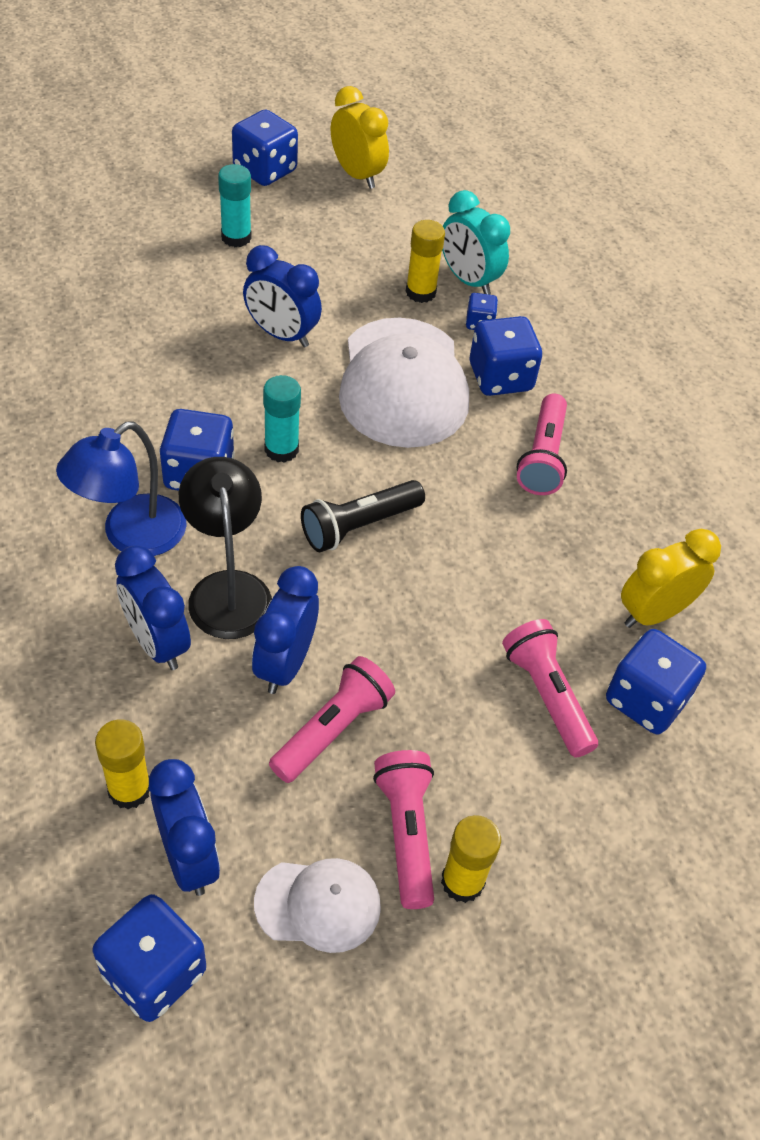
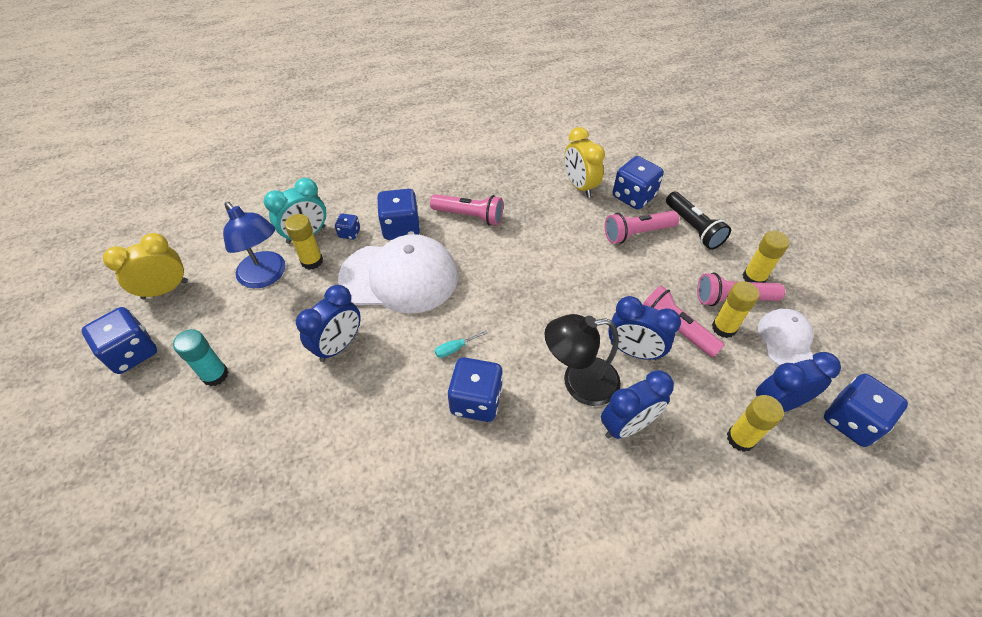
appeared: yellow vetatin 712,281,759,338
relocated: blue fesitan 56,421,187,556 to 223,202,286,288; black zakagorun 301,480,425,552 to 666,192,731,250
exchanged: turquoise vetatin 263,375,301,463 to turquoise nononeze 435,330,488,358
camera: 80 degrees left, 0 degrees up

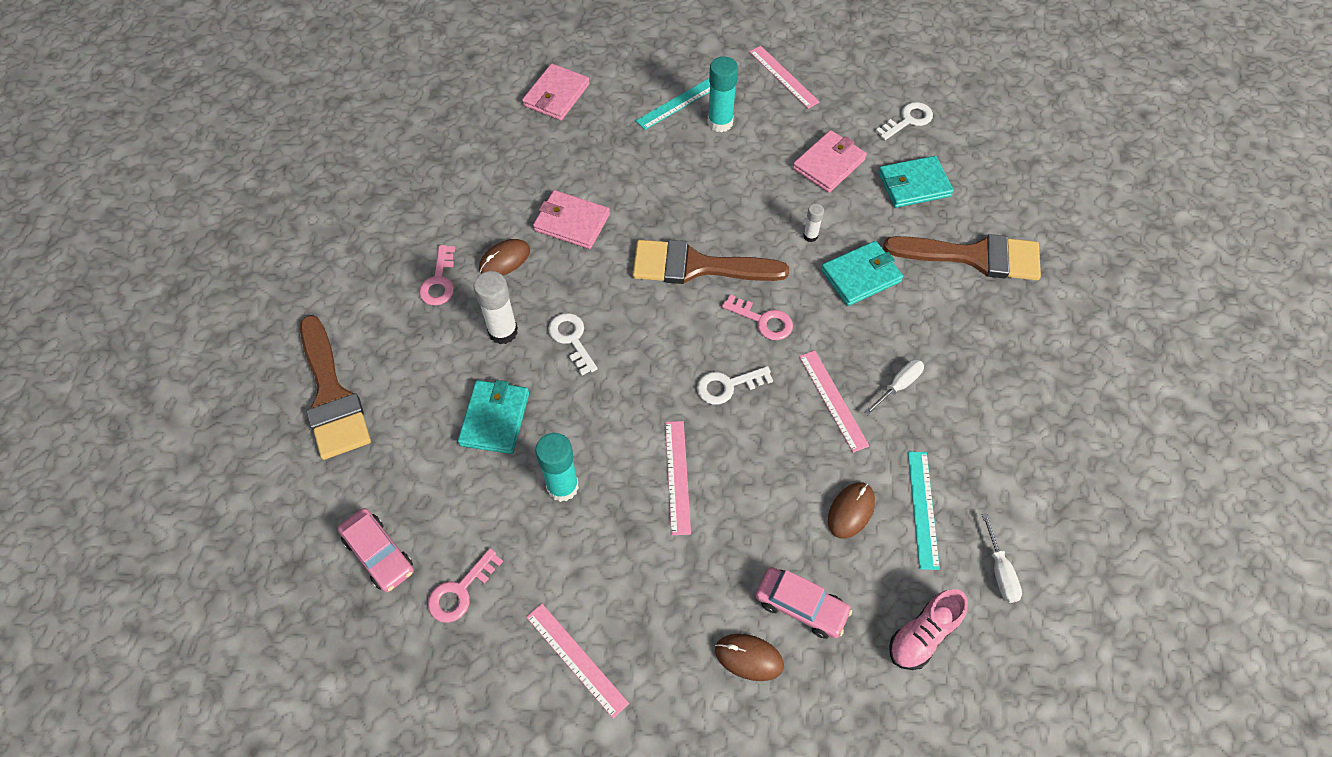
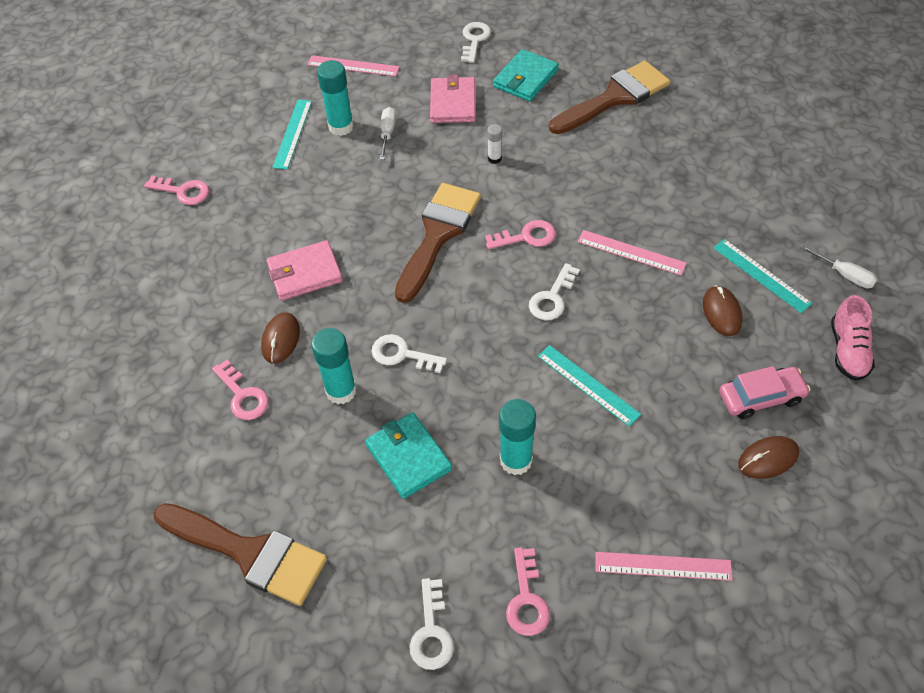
missing: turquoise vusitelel 821,241,903,306
relocated: white nononeze 864,359,924,415 to 380,107,396,160
exchanged: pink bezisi 338,508,414,592 to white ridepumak 409,578,454,670; pink vusitelel 522,63,590,120 to pink ridepumak 144,175,209,205
colour: white vetatin 474,271,518,344 to turquoise vetatin 311,328,357,405; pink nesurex 665,421,691,535 to turquoise nesurex 538,345,641,426
spun: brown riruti 633,240,789,284 = 395,183,481,303 150 degrees clockwise
camera: 40 degrees left, 5 degrees down

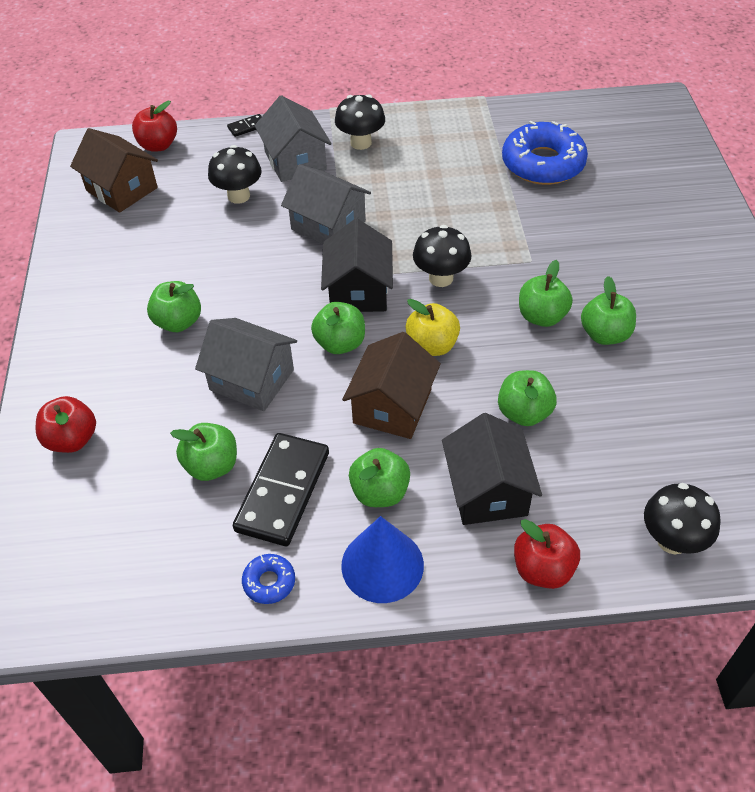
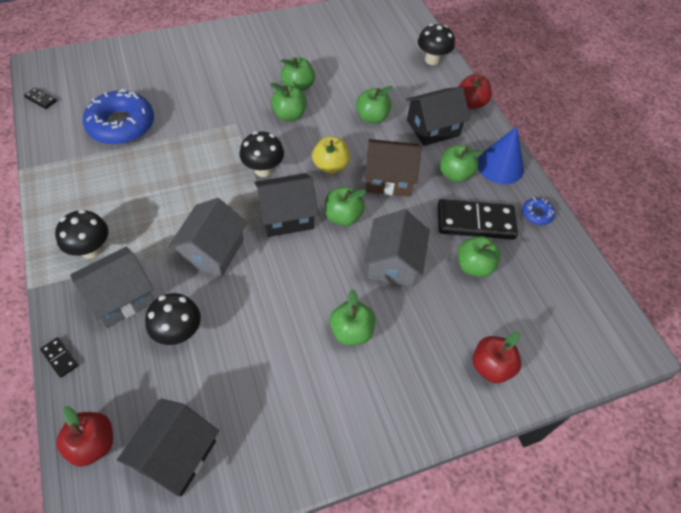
appeared: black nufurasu 24,87,57,109
colour: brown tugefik 70,128,158,213 to black tugefik 117,398,219,496
camera: 110 degrees left, 5 degrees up

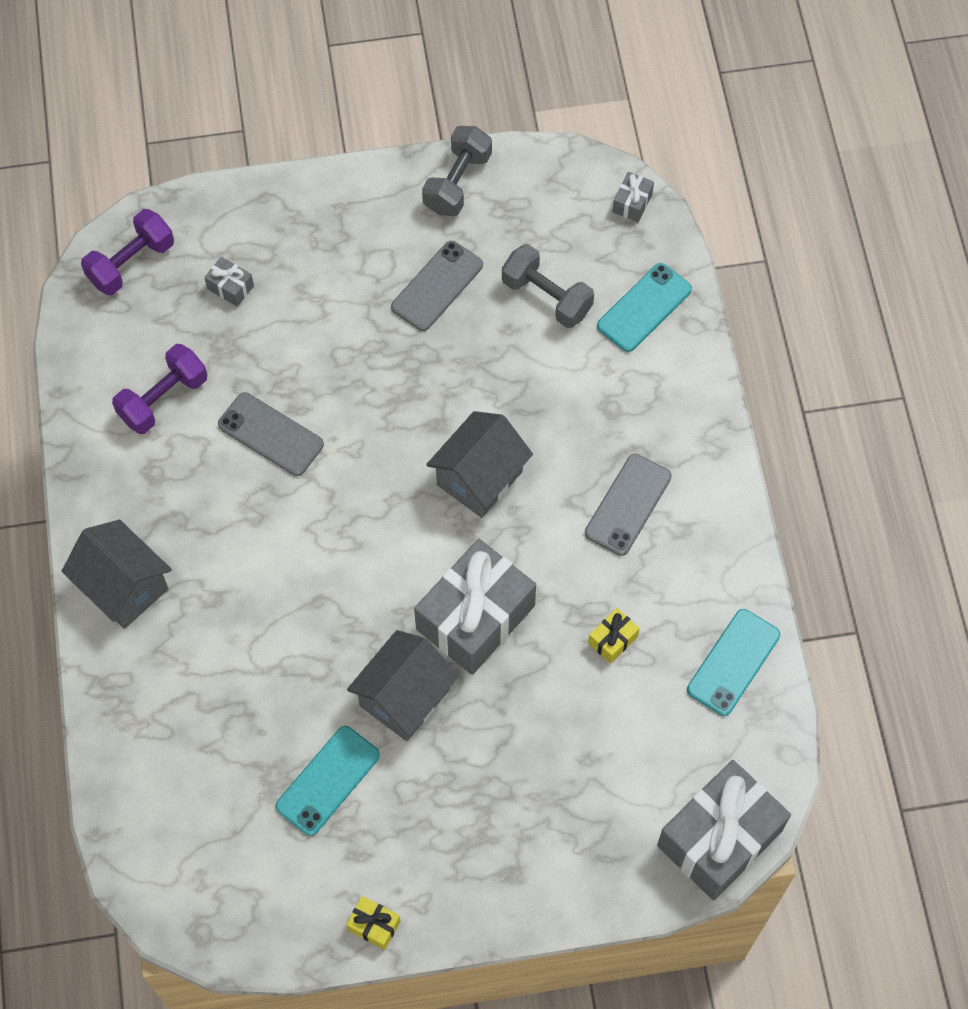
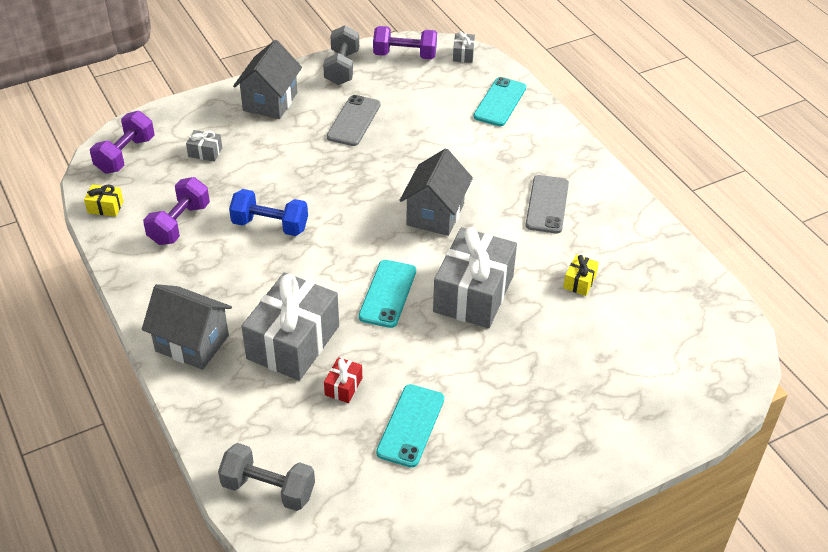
appeared: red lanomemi 324,357,362,403; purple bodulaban 373,26,437,59
relocated: yellow lanomemi 346,896,401,950 to 84,185,123,217; grey tugefik 347,630,459,741 to 233,40,302,119; grey bodulaban 502,244,594,328 to 218,443,315,511; grey lanomemi 657,760,791,900 to 242,272,339,381; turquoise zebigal 687,609,780,716 to 359,260,416,328
exchanged: grey zebigal 218,392,324,476 to blue bodulaban 229,189,308,236
camera: 20 degrees left, 20 degrees down

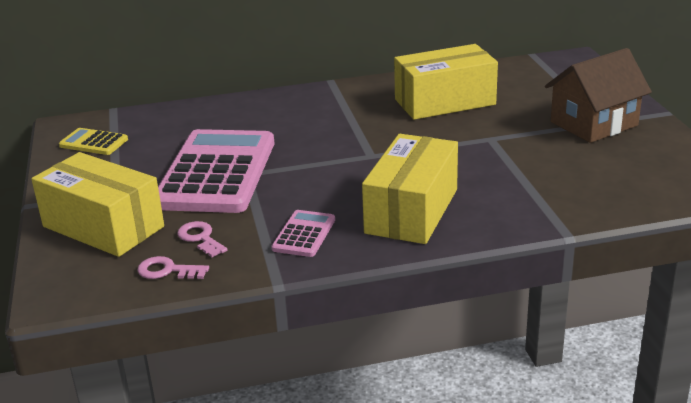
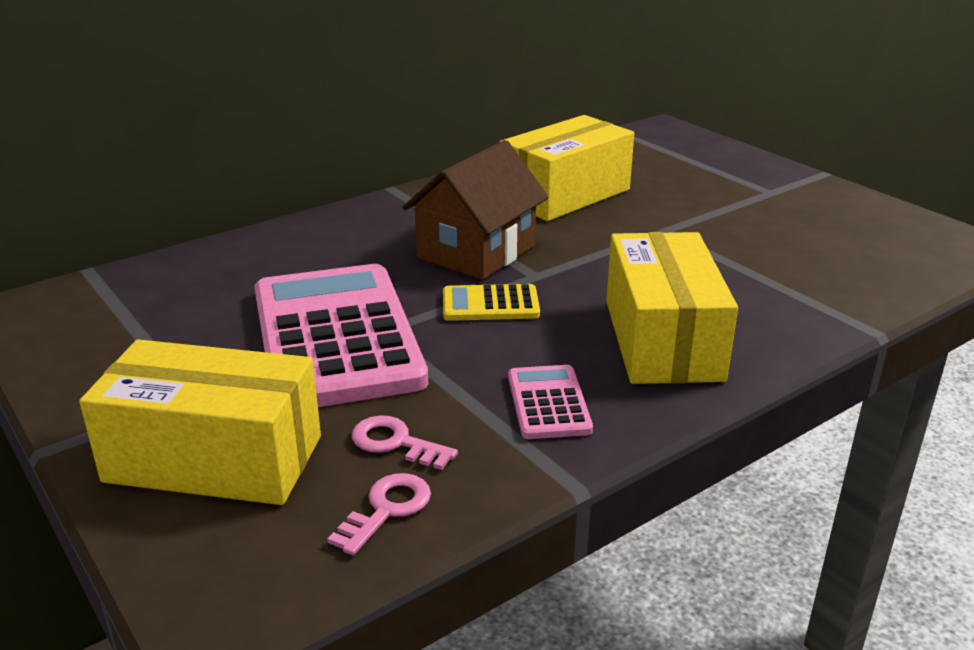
relocated: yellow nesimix 59,128,128,155 to 443,284,540,321; brown tugefik 545,48,652,143 to 402,140,549,280
spun: pink ridepumak 137,256,209,279 = 327,473,431,555 135 degrees clockwise
camera: 25 degrees left, 0 degrees up

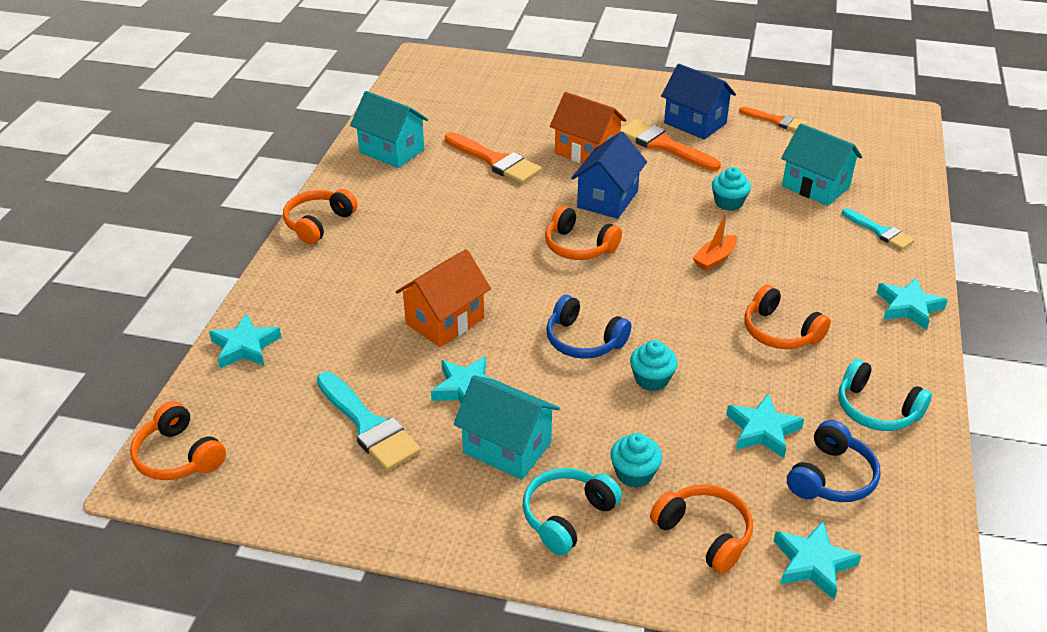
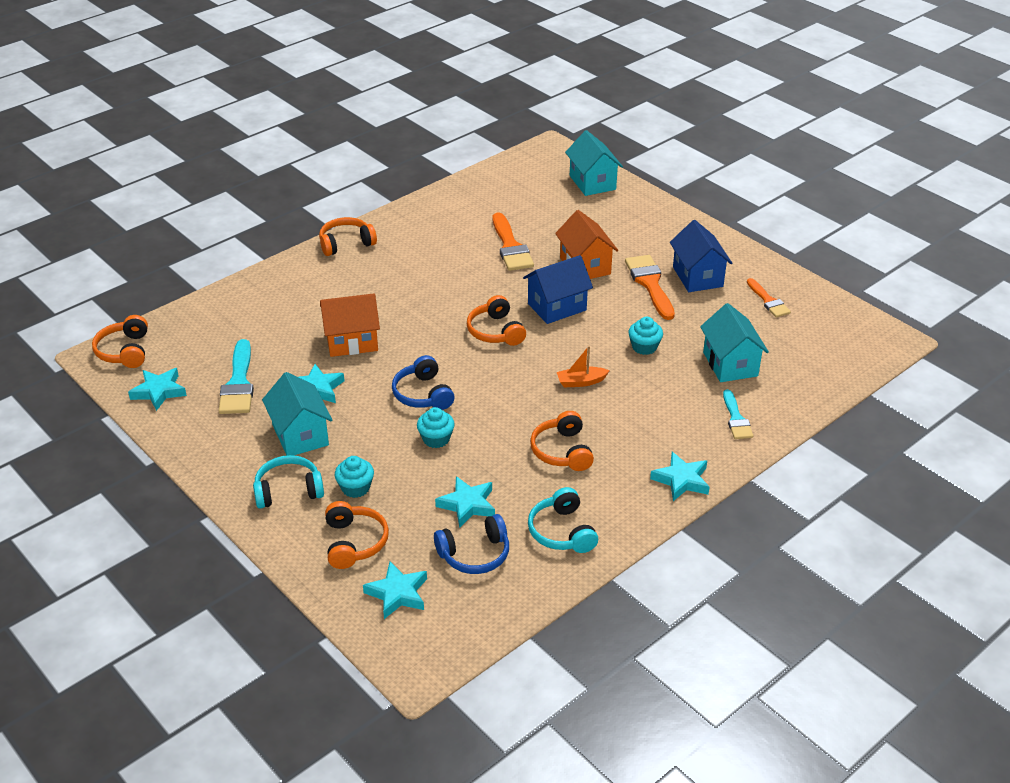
relocated: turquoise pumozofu 209,314,281,369 to 128,368,187,411; turquoise tugefik 350,91,428,168 to 565,130,623,196
camera: 35 degrees right, 0 degrees up

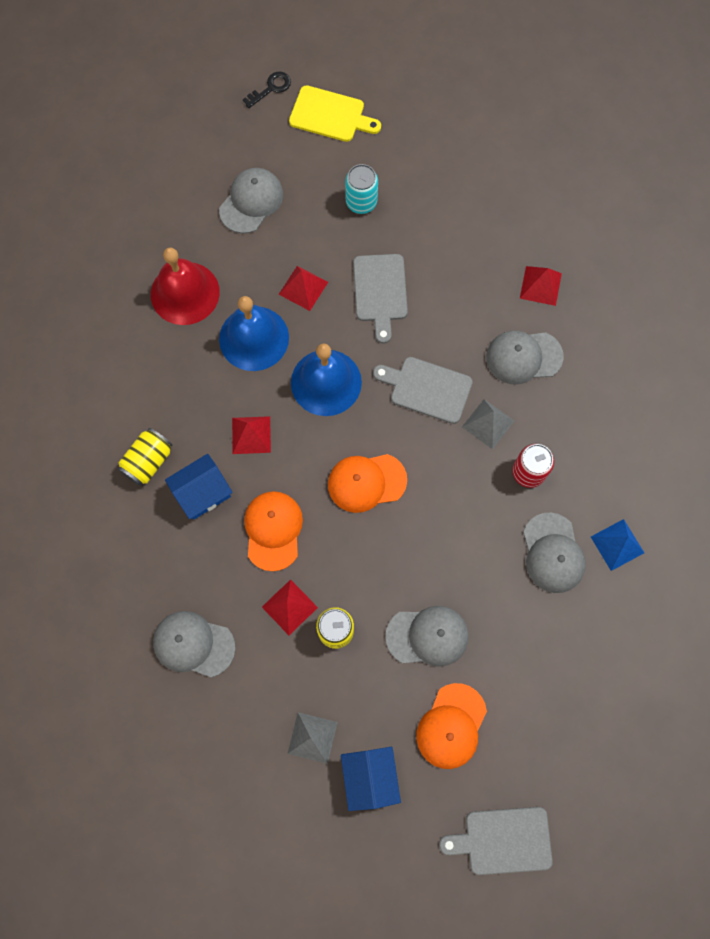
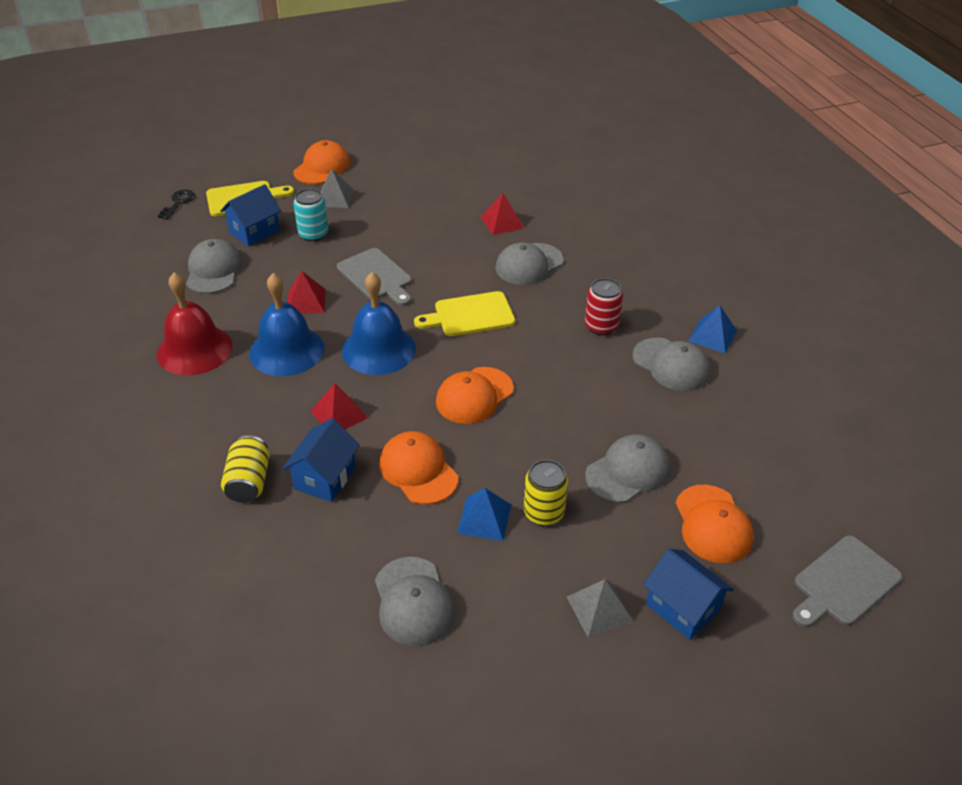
appeared: blue tugefik 220,184,281,246; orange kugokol 293,140,350,184
relocated: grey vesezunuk 462,399,514,450 to 321,168,353,208
colour: red vesezunuk 262,579,318,635 to blue vesezunuk 457,488,511,541; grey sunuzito 373,357,473,424 to yellow sunuzito 414,291,515,336
spun: grey kugokol 153,611,236,677 = 375,557,455,646 90 degrees counterclockwise
camera: 35 degrees left, 30 degrees down

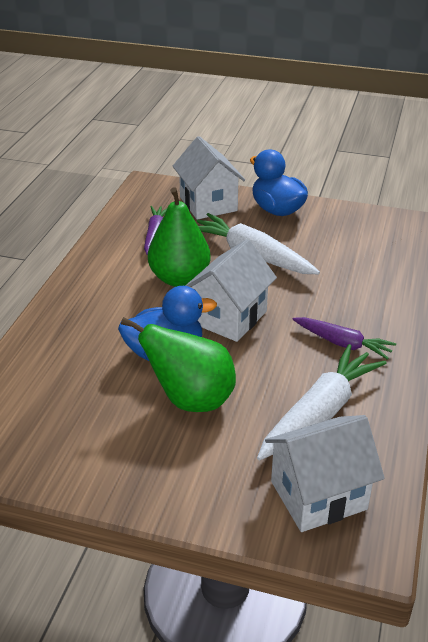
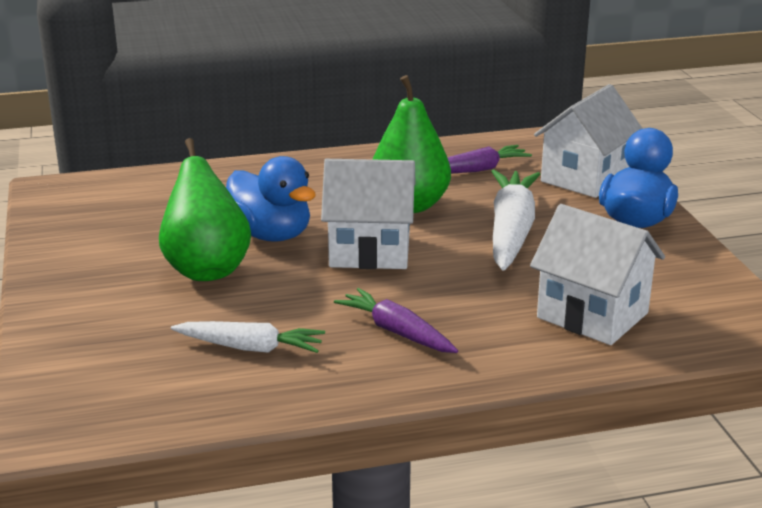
relocated: white tugefik 265,415,385,532 to 530,204,665,345
spun: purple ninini 292,317,396,360 = 334,288,458,353 135 degrees clockwise
size: white ninini 257,344,387,460 = 171,321,325,353 x0.61
camera: 60 degrees right, 10 degrees down

